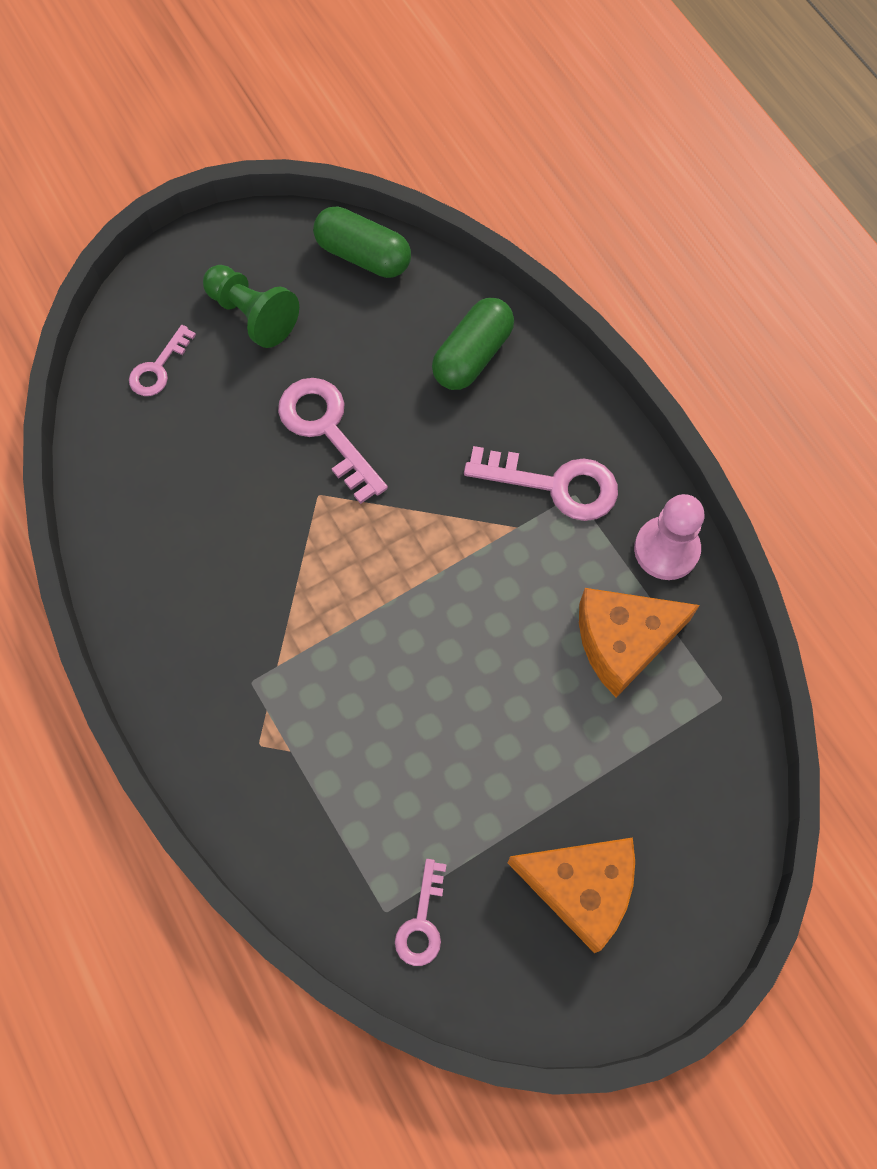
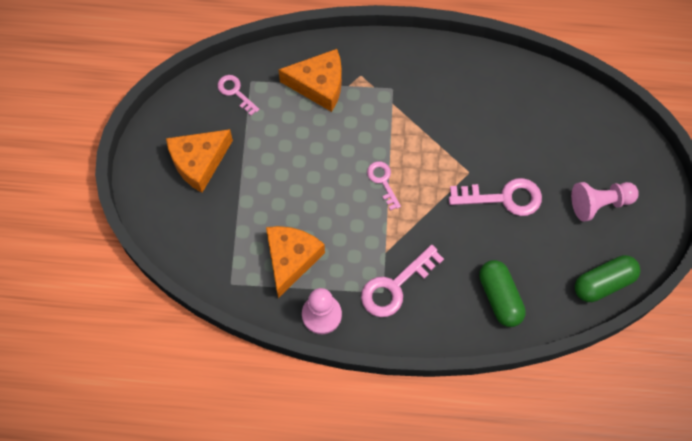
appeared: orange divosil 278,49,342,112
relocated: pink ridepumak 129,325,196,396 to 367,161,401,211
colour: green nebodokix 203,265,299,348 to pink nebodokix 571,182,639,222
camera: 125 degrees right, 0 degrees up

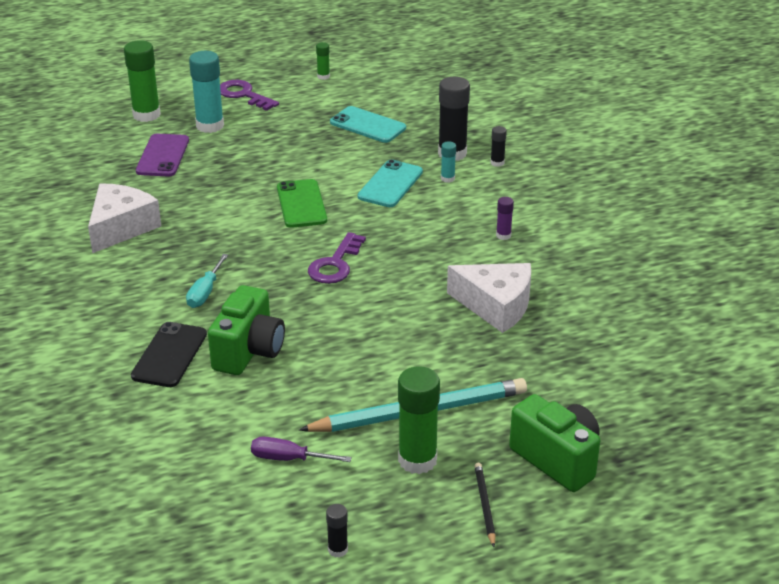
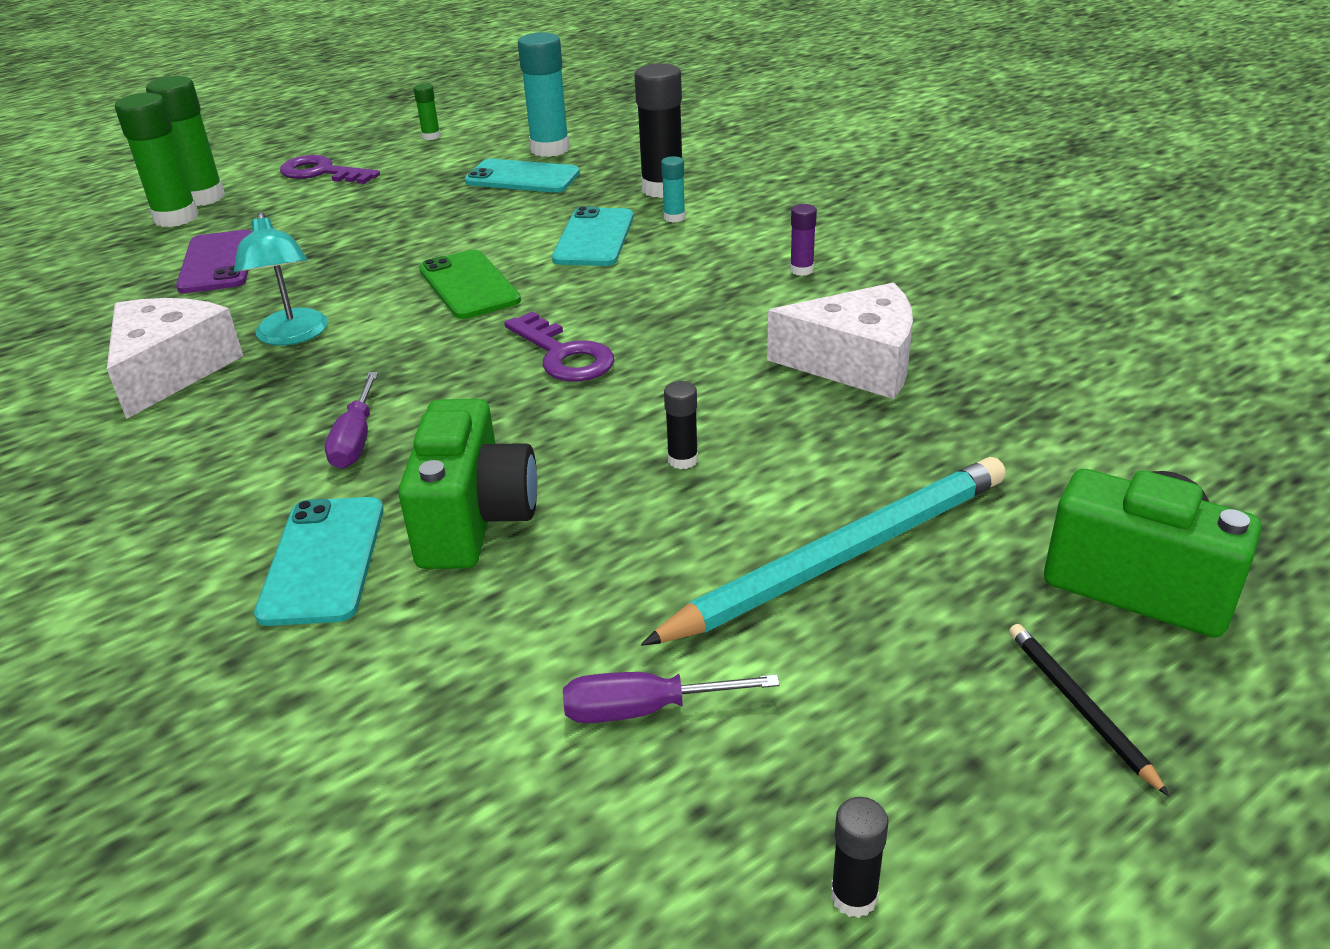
appeared: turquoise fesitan 234,212,328,346
relocated: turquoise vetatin 189,51,224,133 to 518,32,570,157; green vetatin 398,366,440,474 to 146,76,225,206; black vetatin 490,126,507,167 to 664,381,698,469
colour: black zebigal 131,322,207,387 to turquoise zebigal 254,497,384,626; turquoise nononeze 186,254,228,308 to purple nononeze 325,372,378,468
spun: purple ridepumak 308,232,366,284 = 504,311,614,382 45 degrees counterclockwise
camera: 15 degrees left, 0 degrees up

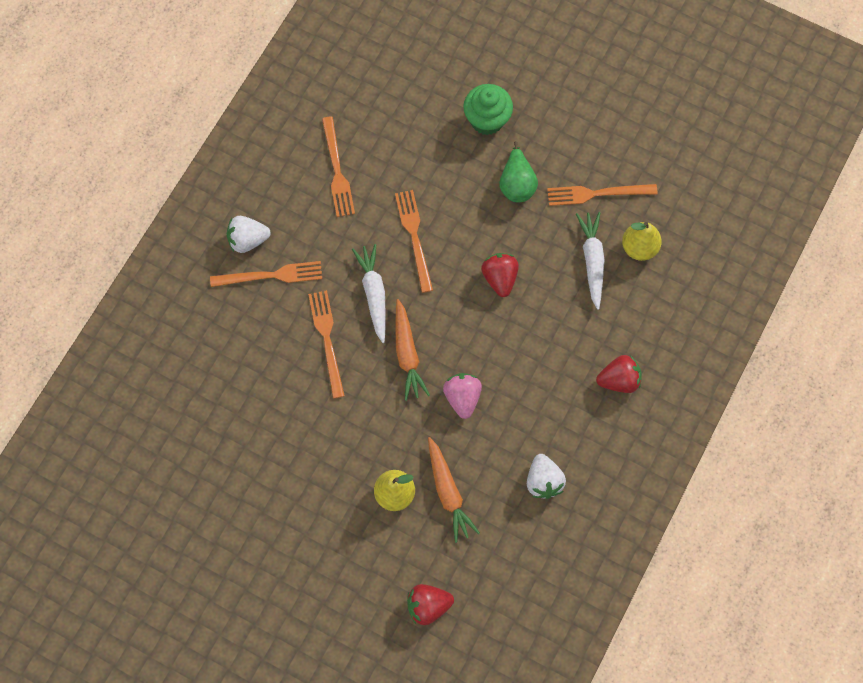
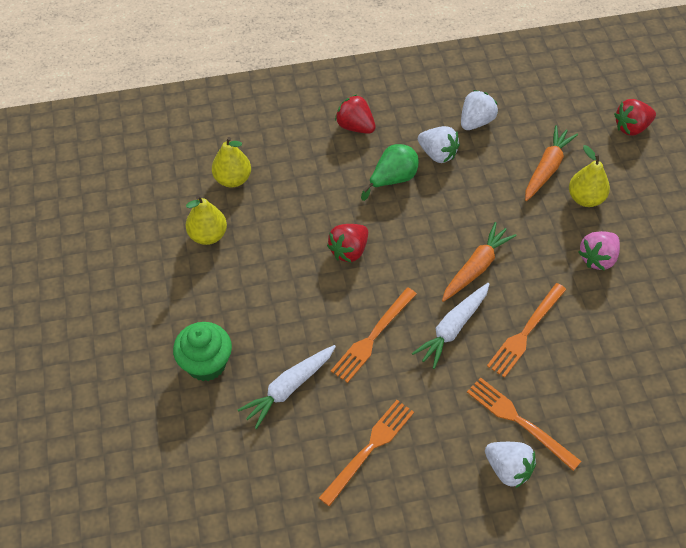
appeared: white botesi 418,126,460,163
relocated: pink botesi 443,373,482,419 to 578,231,620,271; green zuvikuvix 499,141,538,202 to 361,144,419,201; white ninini 576,212,604,310 to 238,345,336,429
exchanged: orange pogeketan 547,184,658,206 to yellow zuvikuvix 186,195,227,245
spun: red botesi 407,584,454,625 = 614,99,656,136 120 degrees clockwise
camera: 130 degrees left, 15 degrees down

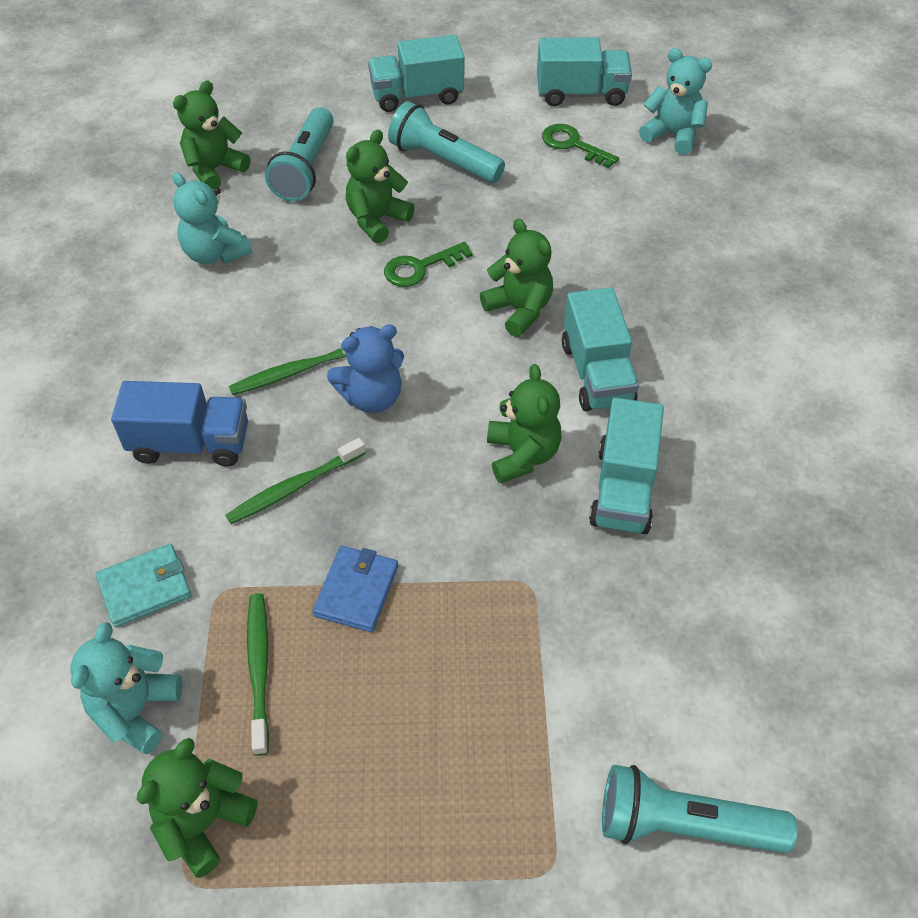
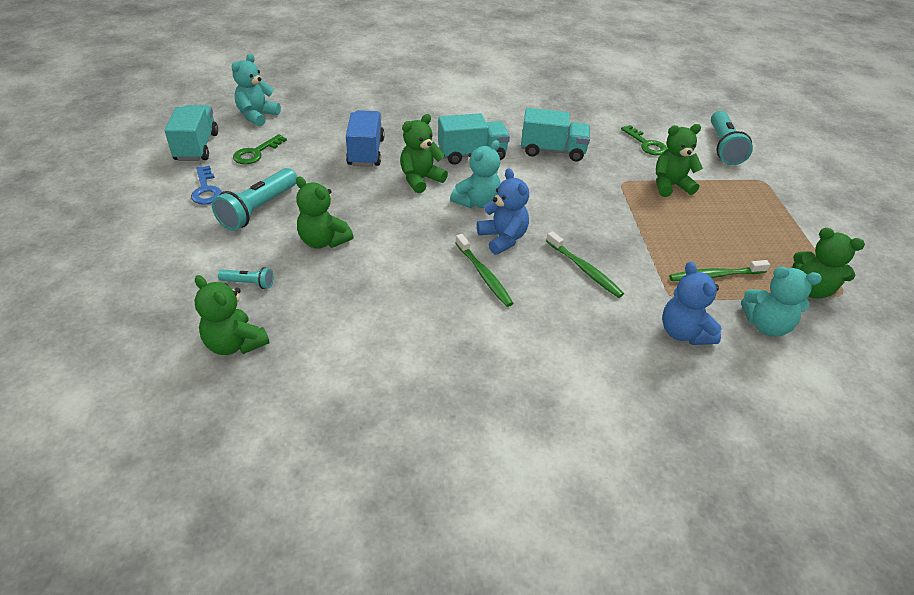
missing: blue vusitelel 312,546,398,632; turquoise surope 368,35,464,112
appeared: blue ridepumak 191,166,222,205
relocated: blue surope 111,381,248,467 to 346,110,385,167; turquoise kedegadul 173,172,252,264 to 450,140,501,208; green ridepumak 384,242,473,287 to 621,125,667,155; green kedegadul 487,364,562,483 to 656,124,703,197
exchanged: turquoise vusitelel 96,544,192,627 to blue kedegadul 662,262,721,345
size: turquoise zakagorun 265,107,334,201 = 218,267,273,289 x0.50
camera: 95 degrees left, 10 degrees down

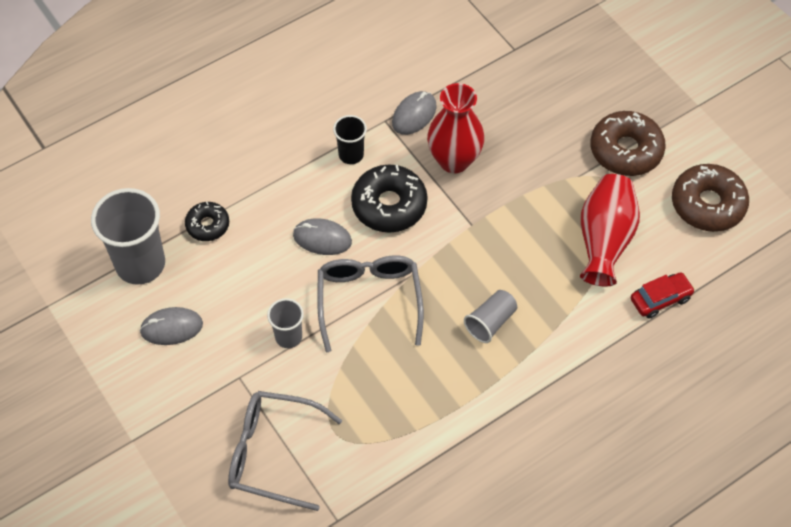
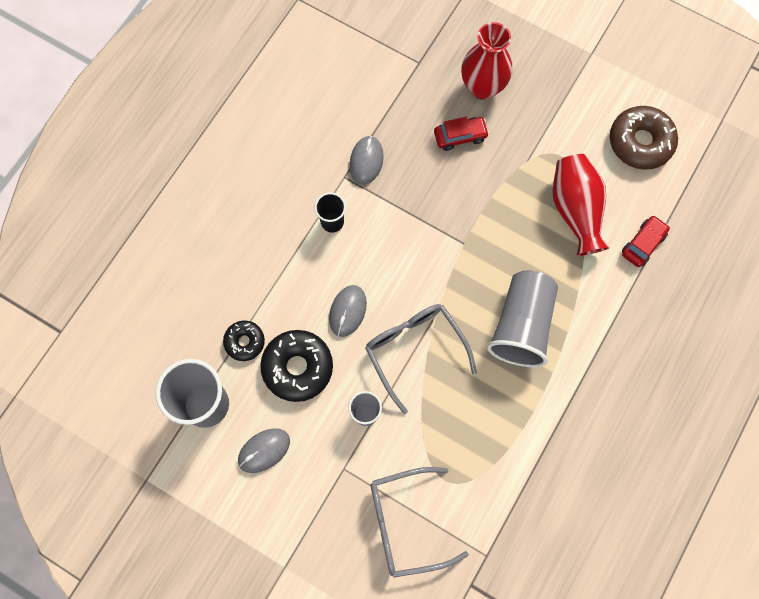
missing: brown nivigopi 590,111,666,176
appeared: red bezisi 434,117,489,151
relocated: black nivigopi 351,164,427,233 to 260,330,333,402; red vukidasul 427,83,484,173 to 461,22,512,100
spun: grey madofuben 293,218,352,255 = 329,285,367,337 60 degrees counterclockwise
size: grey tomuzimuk 464,290,517,343 = 487,270,558,367 x1.90
camera: 25 degrees left, 15 degrees up

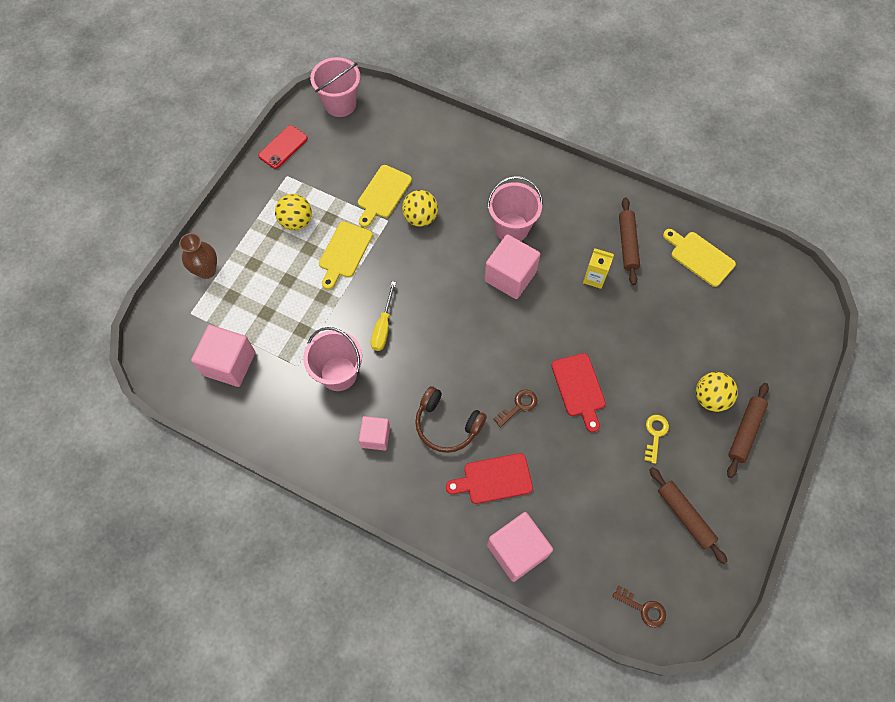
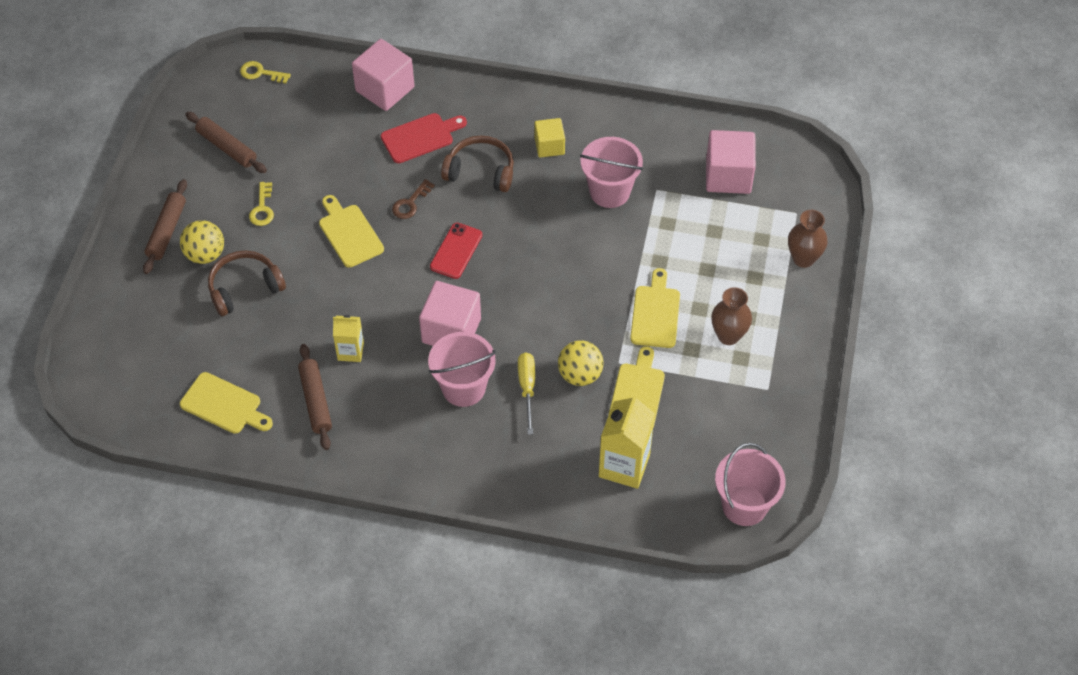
appeared: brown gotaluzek 208,251,286,316; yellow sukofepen 599,394,655,489
relocated: red zebigal 258,125,308,169 to 430,223,483,279; yellow nononeze 371,281,396,351 to 518,352,535,435
exchanged: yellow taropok 275,194,312,231 to brown vukidasul 711,287,752,345
colour: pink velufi 359,416,390,450 to yellow velufi 534,118,565,158; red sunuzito 551,353,606,432 to yellow sunuzito 319,195,384,267; brown ridepumak 613,585,666,628 to yellow ridepumak 240,61,291,84
camera: 165 degrees right, 10 degrees down

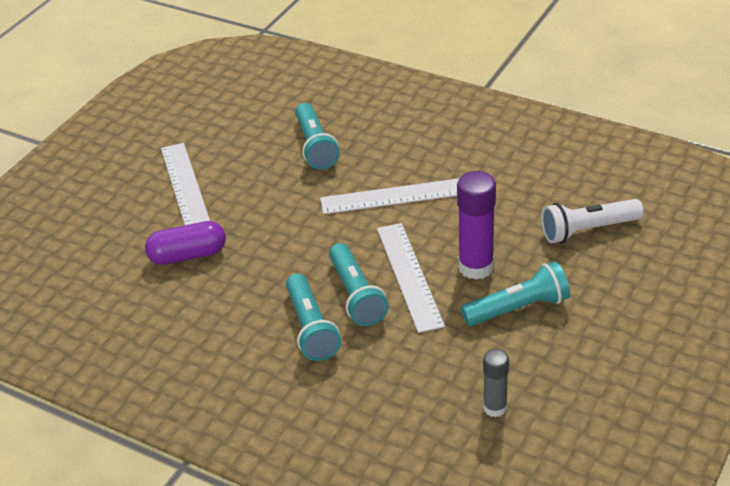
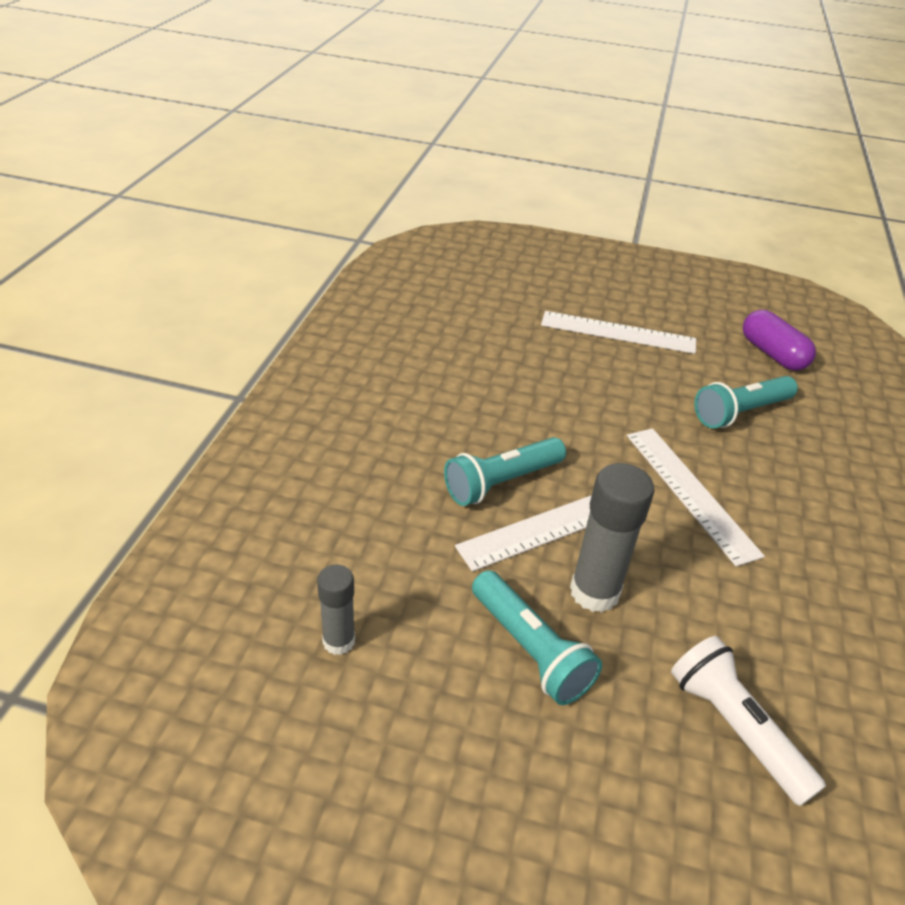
missing: turquoise zakagorun 286,273,341,361
relocated: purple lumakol 145,221,226,265 to 743,310,816,371
colour: purple vetatin 457,171,496,279 to grey vetatin 570,463,655,613
spun: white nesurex 161,143,210,225 = 541,311,696,354 45 degrees clockwise
camera: 70 degrees right, 0 degrees up

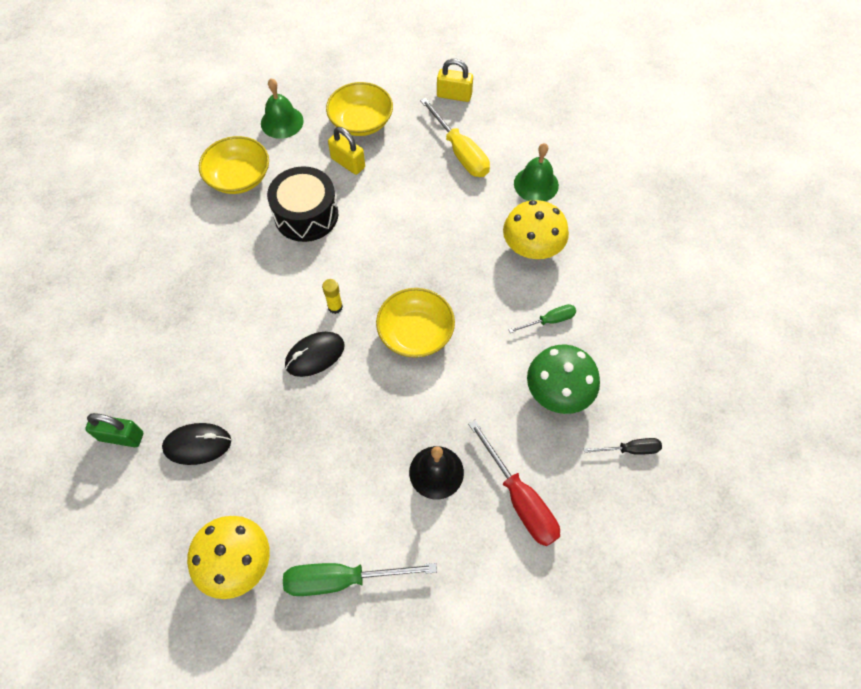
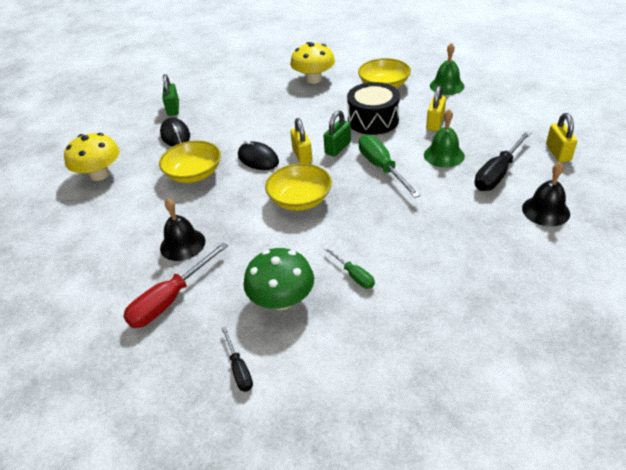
appeared: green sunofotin 323,110,351,157; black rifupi 522,162,570,226
relocated: green nononeze 283,563,437,596 to 359,134,421,198; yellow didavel 326,82,393,136 to 159,141,221,183; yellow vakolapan 503,200,569,259 to 290,42,335,84; green rifupi 514,143,559,201 to 424,109,465,168
exchanged: yellow vetatin 322,279,343,314 to yellow sunofotin 290,118,313,164
colour: yellow nononeze 420,98,490,177 to black nononeze 474,131,532,191
camera: 75 degrees right, 20 degrees down

